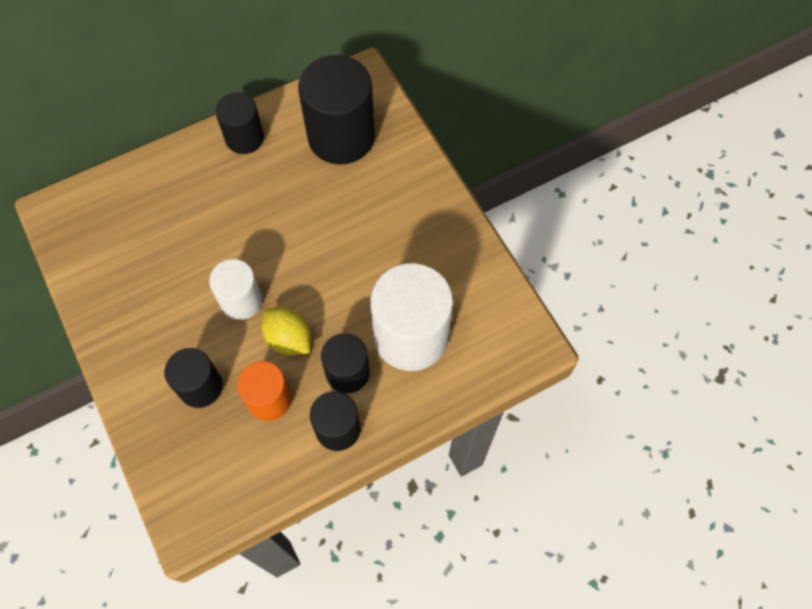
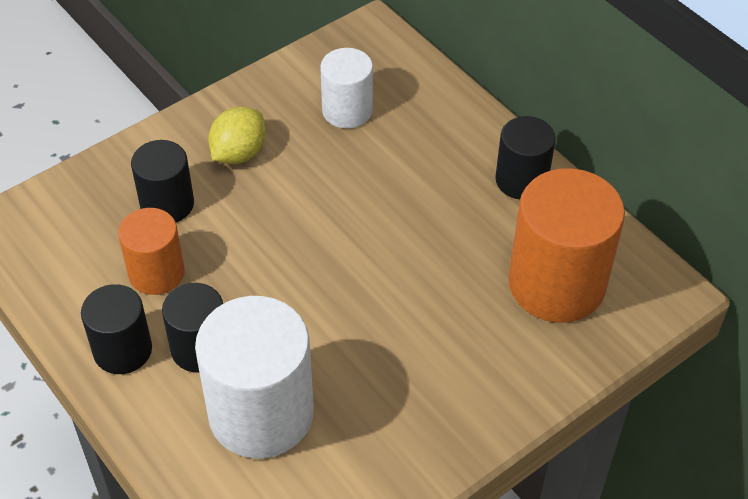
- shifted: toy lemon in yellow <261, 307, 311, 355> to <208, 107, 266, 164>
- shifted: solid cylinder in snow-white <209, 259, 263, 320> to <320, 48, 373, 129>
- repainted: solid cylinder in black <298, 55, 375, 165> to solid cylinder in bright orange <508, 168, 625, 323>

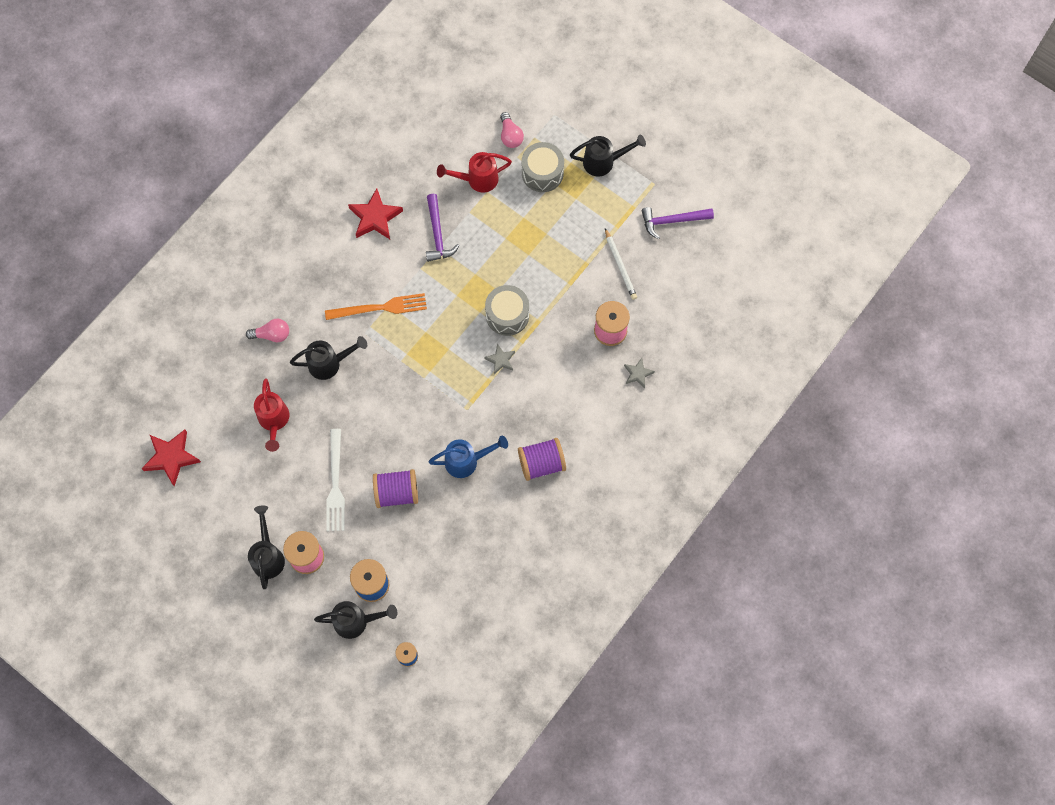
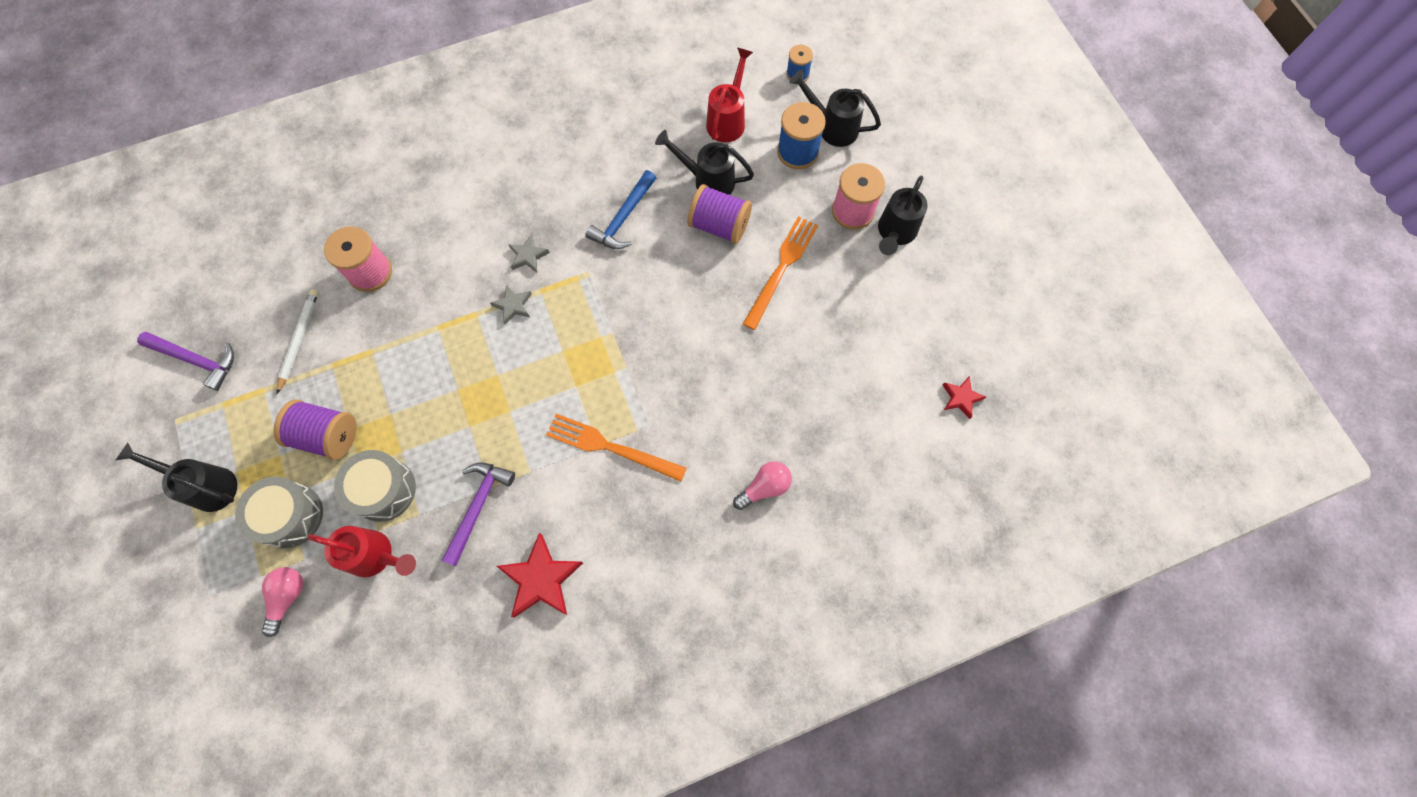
- shifted: spool in royal purple <518, 438, 566, 481> to <273, 399, 357, 460>
- shifted: toy drum in grey <485, 285, 529, 336> to <334, 450, 416, 522>
- shifted: star shape in grey <624, 358, 655, 388> to <508, 234, 550, 272>
- swapped: sprinkling can in royal blue <428, 436, 508, 478> to hammer in royal blue <585, 170, 656, 249>
- shifted: sprinkling can in black <290, 336, 367, 380> to <655, 130, 754, 195>
- shifted: sprinkling can in red <254, 378, 289, 452> to <706, 47, 753, 142>
- rotated: bulb in pink <246, 319, 289, 342> = <733, 461, 792, 510> 120 degrees clockwise
- repainted: table fork in snow-white <326, 429, 345, 531> to table fork in bright orange <743, 216, 818, 330>
- scaled: star shape in red <141, 429, 201, 486> = <943, 376, 986, 419> x0.55

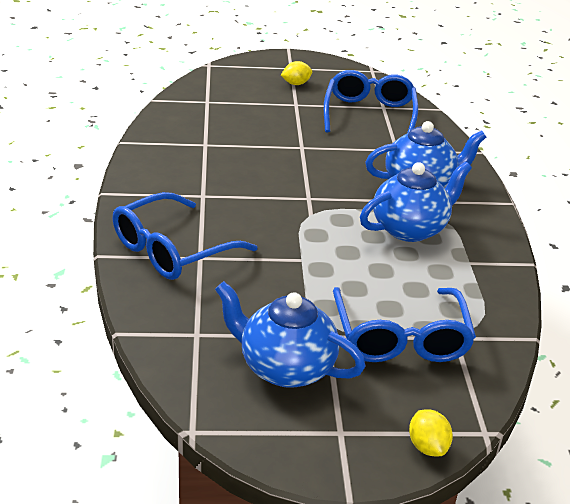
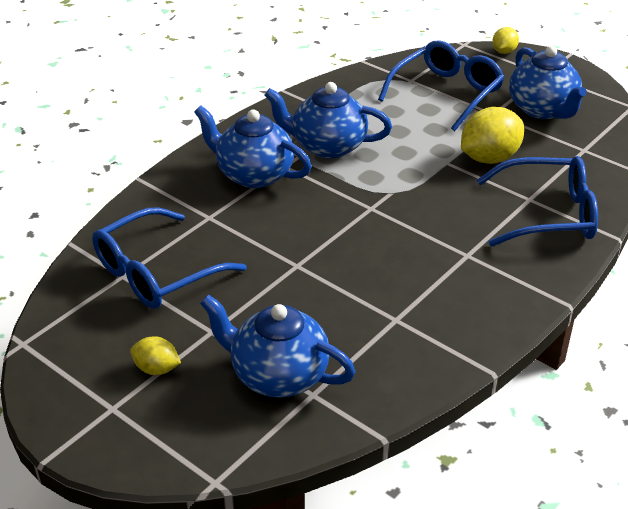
- new: teapot in royal blue <200, 294, 356, 397>
- new: toy lemon in yellow <461, 107, 524, 164>

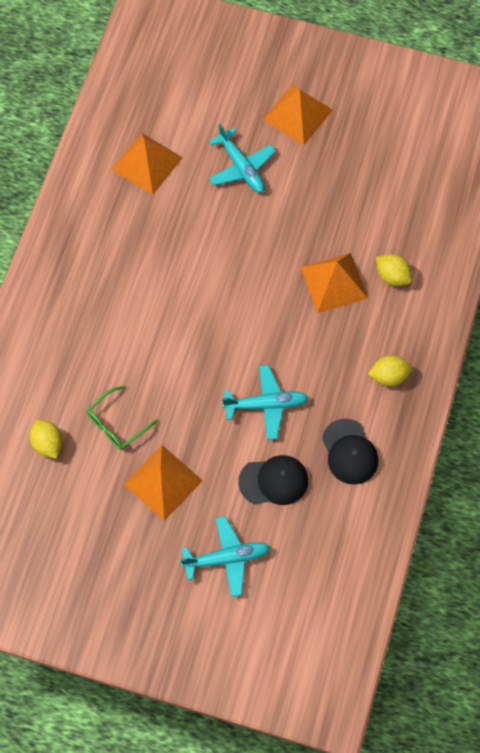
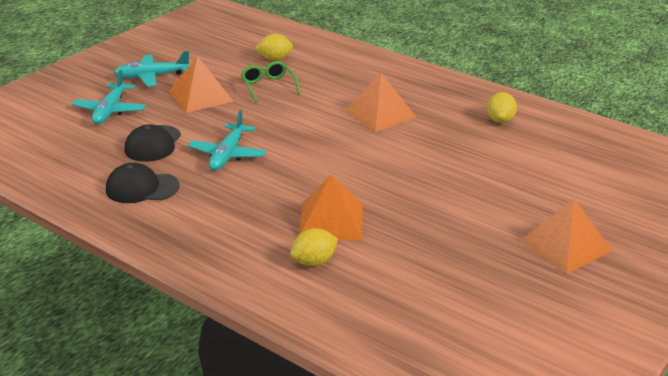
- shifted: aeroplane in aqua <209, 124, 276, 193> to <113, 51, 190, 87>
- shifted: pyramid shape in bright orange <112, 133, 183, 195> to <344, 73, 416, 132>
- shifted: toy lemon in yellow <368, 355, 412, 386> to <487, 92, 517, 123>

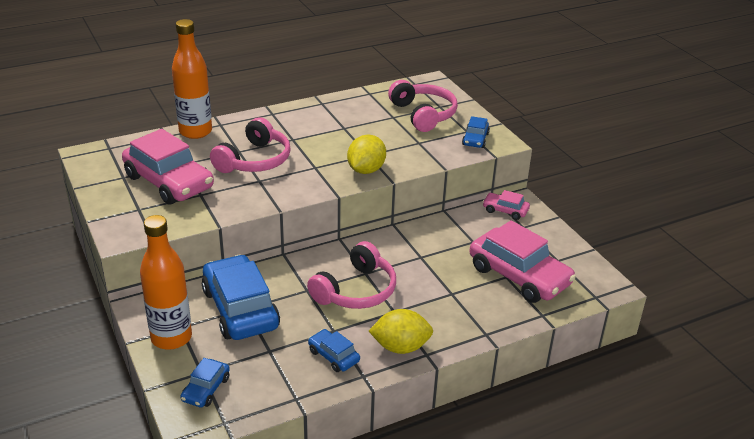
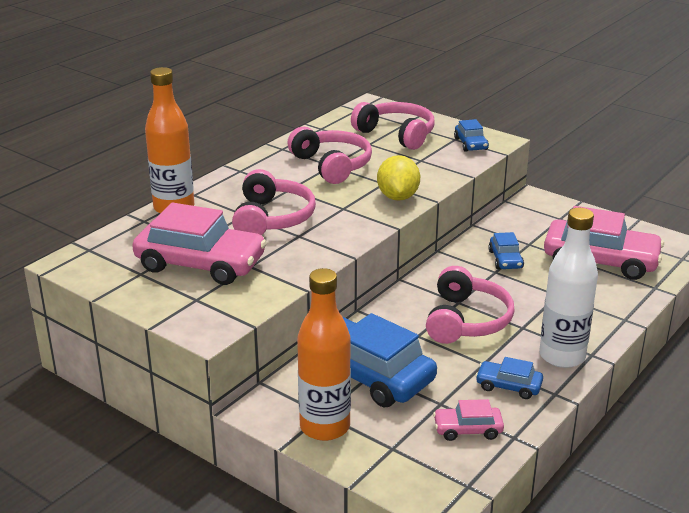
- new: headset in pink <287, 127, 372, 184>
- shifted: automobile in pink <483, 190, 530, 220> to <433, 399, 504, 441>
- shifted: automobile in royal blue <180, 358, 230, 407> to <488, 232, 524, 269>
- swapped: toy lemon in yellow <369, 309, 433, 354> to bottle in snow-white <539, 208, 598, 368>

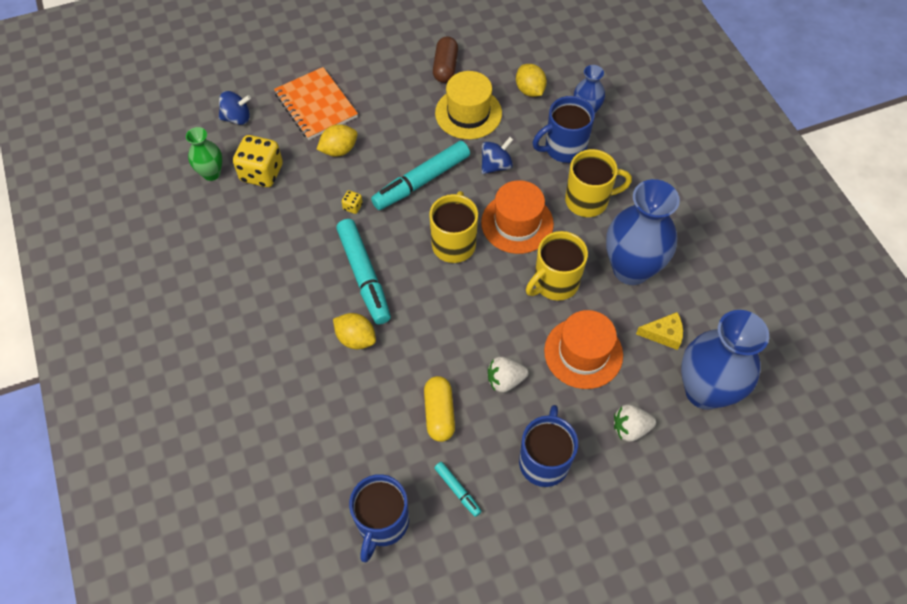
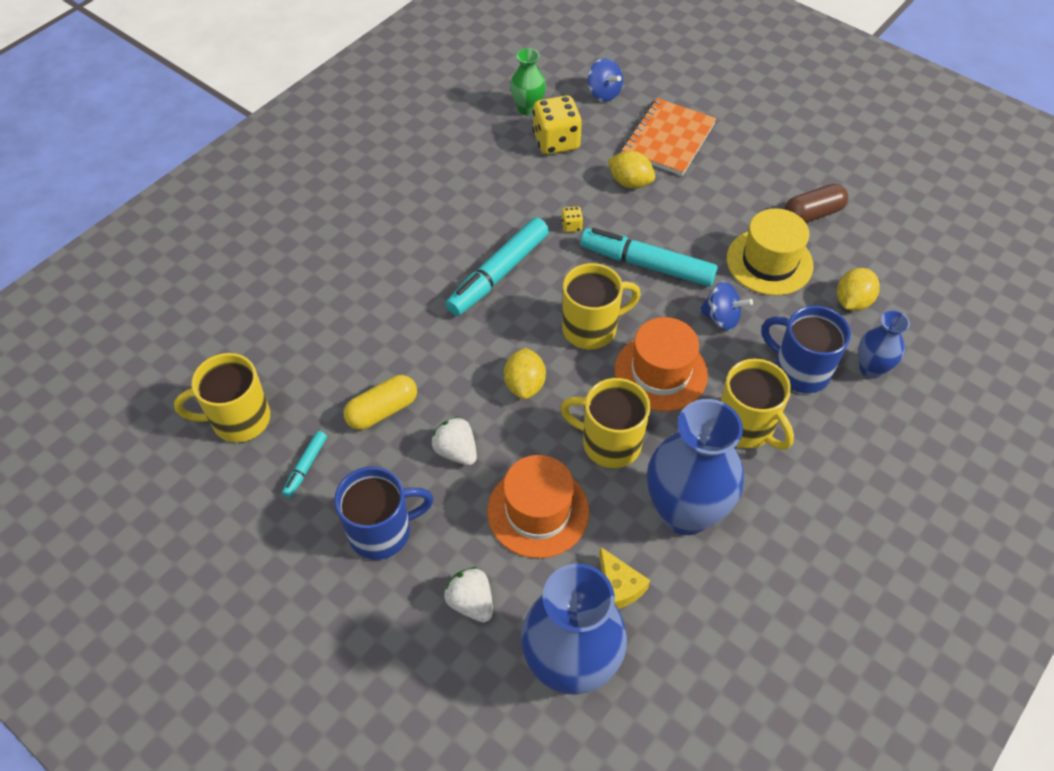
- repainted: mug in royal blue <349, 474, 409, 562> to mug in yellow <174, 353, 270, 443>
- shifted: toy lemon in yellow <333, 313, 376, 349> to <504, 348, 546, 399>

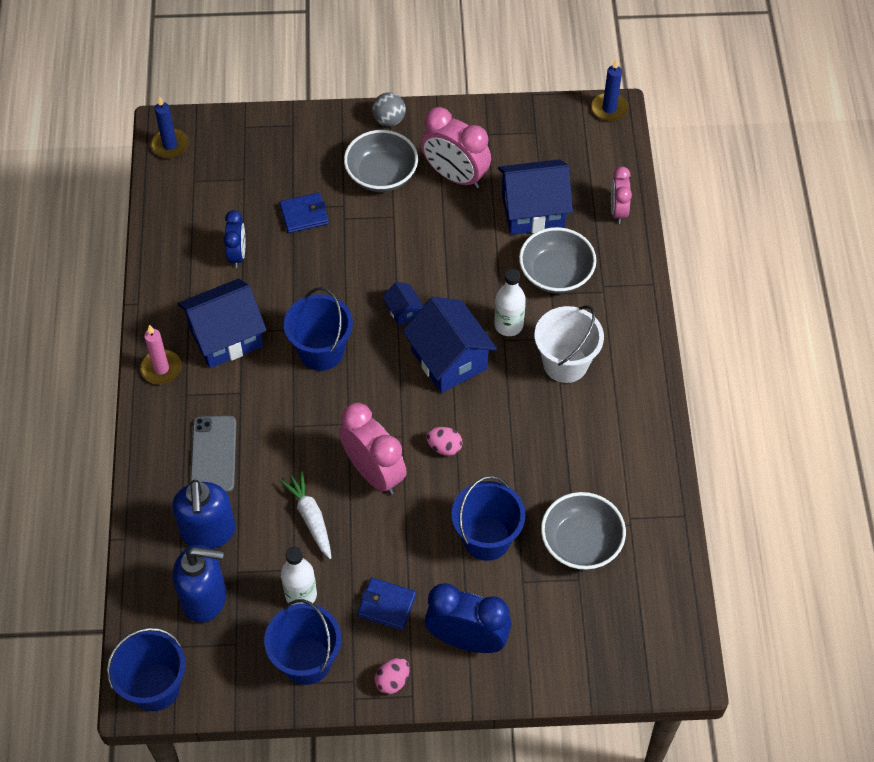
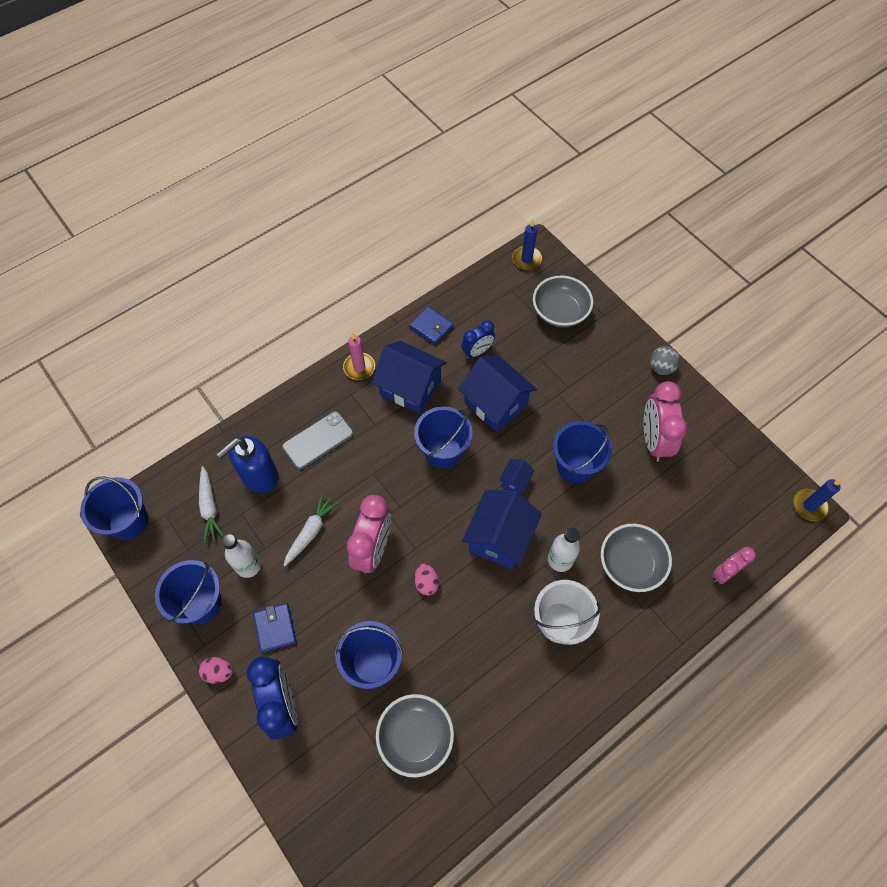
- swapped: pump bottle in royal blue <173, 545, 226, 623> to toy carrot in snow-white <199, 466, 224, 543>
- shifted: card wallet in royal blue <279, 193, 329, 233> to <410, 306, 453, 345>
- shifted: house in royal blue <498, 159, 573, 235> to <458, 355, 537, 432>
- shifted: bowl in grey <344, 130, 418, 192> to <533, 275, 593, 328>
- new: bucket in royal blue <553, 421, 612, 483>

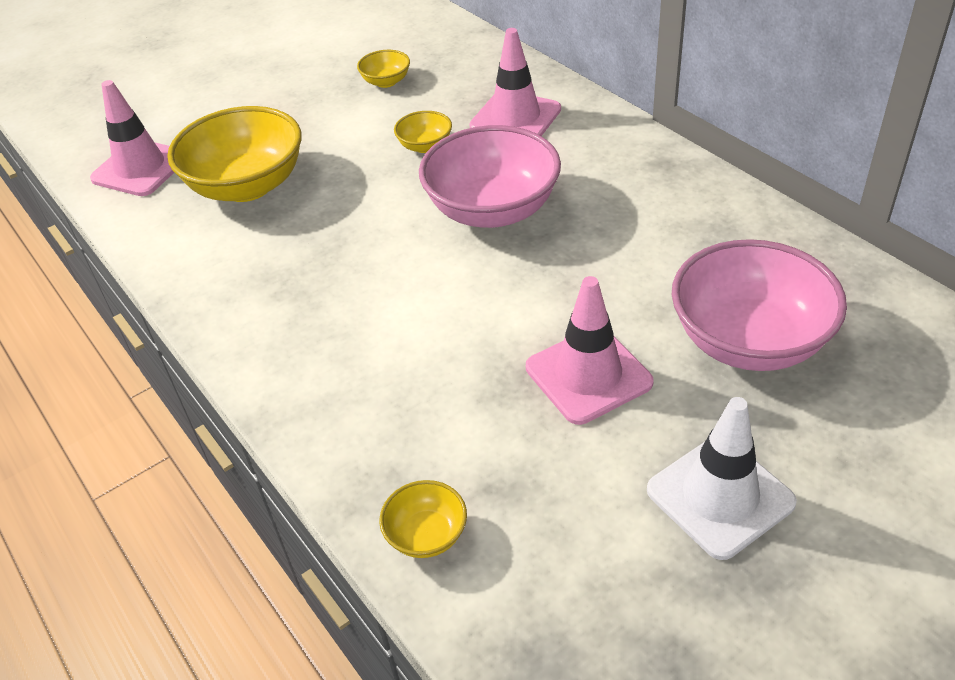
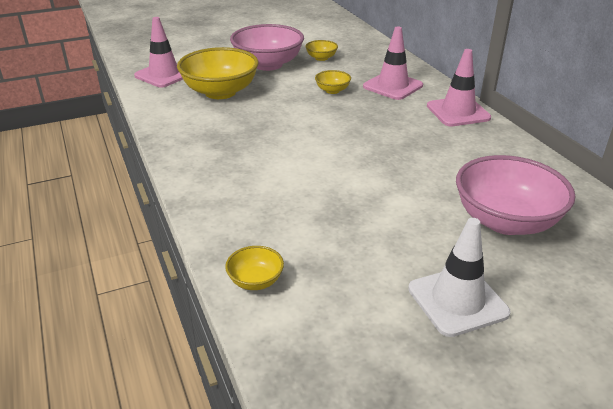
- shifted: bowl in pink <419, 125, 561, 228> to <230, 24, 304, 71>
- shifted: road cone in pink <526, 276, 654, 425> to <427, 49, 491, 126>

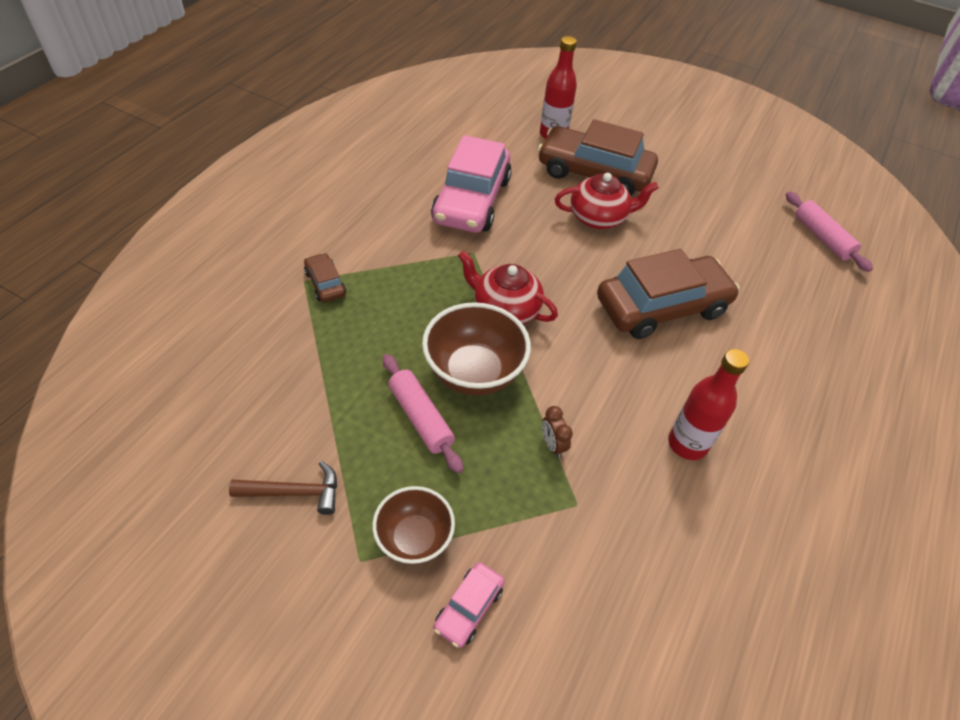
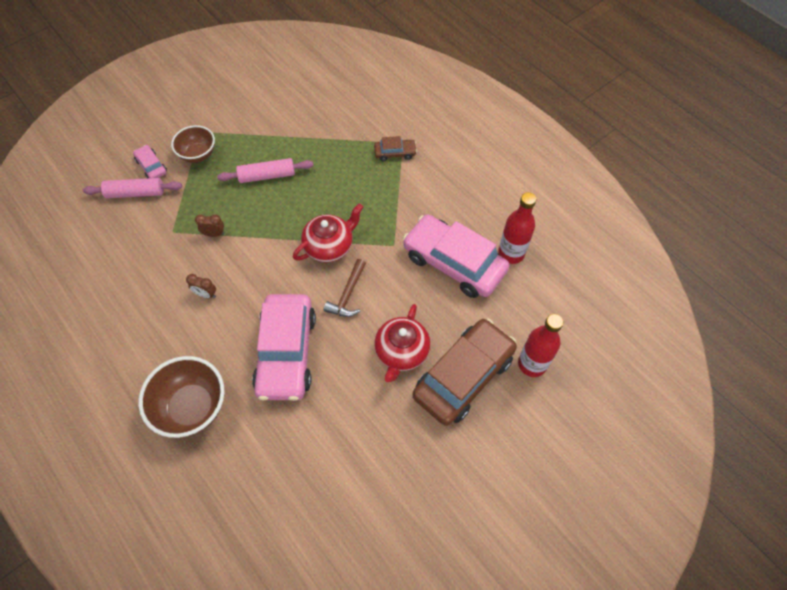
- shifted: rolling pin in pink <786, 191, 873, 272> to <83, 178, 182, 198>
- shifted: bowl in dark brown <422, 302, 531, 396> to <139, 356, 225, 438>
- new: bedside clock in dark brown <186, 274, 216, 298>
- repainted: automobile in dark brown <597, 249, 740, 339> to automobile in pink <252, 294, 316, 401>
- shifted: hammer in dark brown <229, 461, 337, 515> to <324, 259, 366, 317>
- shifted: bottle in red <668, 349, 749, 460> to <498, 192, 536, 264>

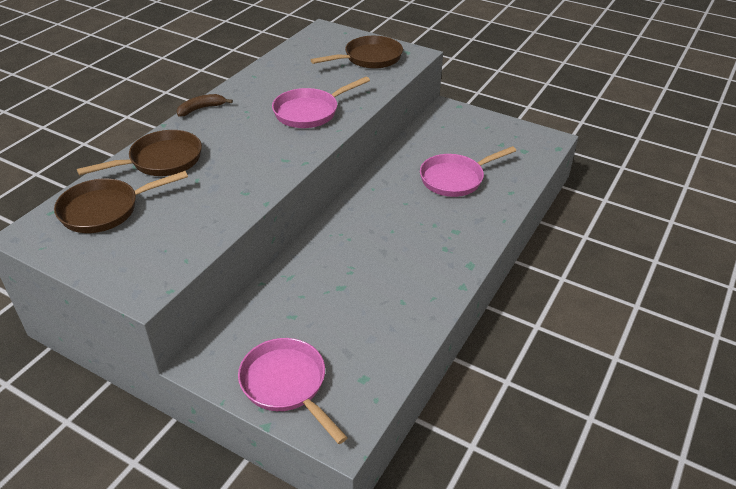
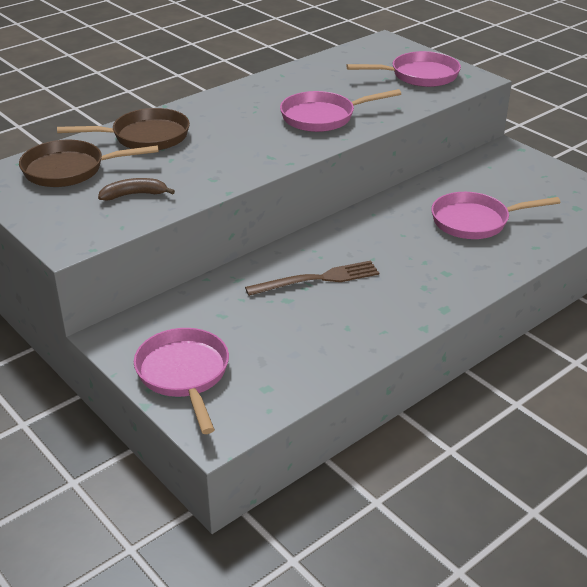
- shifted: banana fruit in dark brown <177, 94, 233, 117> to <98, 178, 175, 201>
- new: table fork in dark brown <245, 261, 379, 296>
- repainted: skillet in dark brown <311, 36, 403, 69> to skillet in pink <346, 51, 461, 87>

